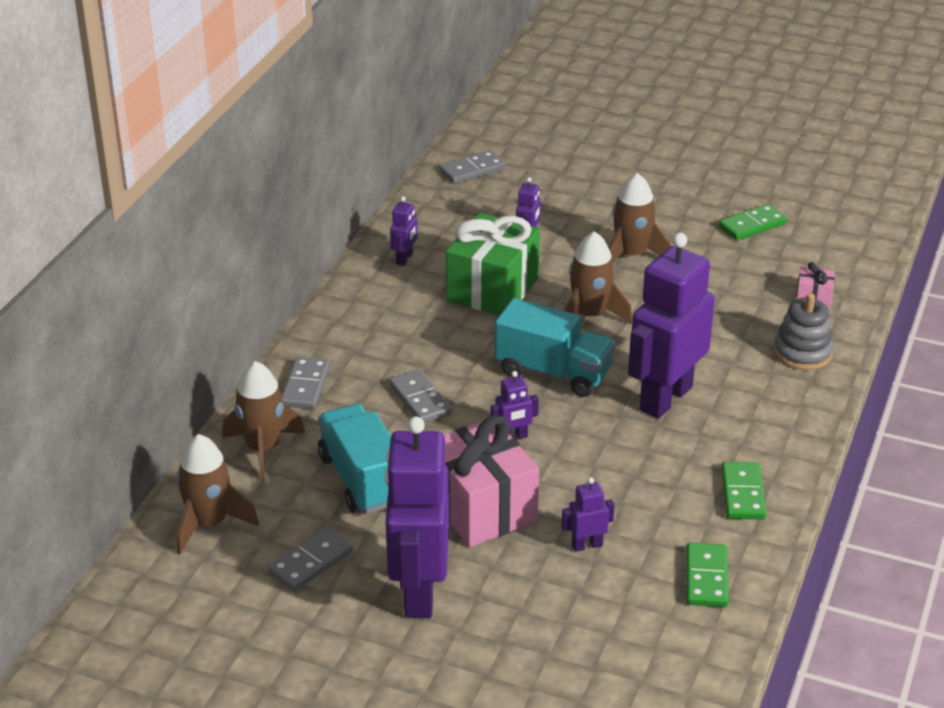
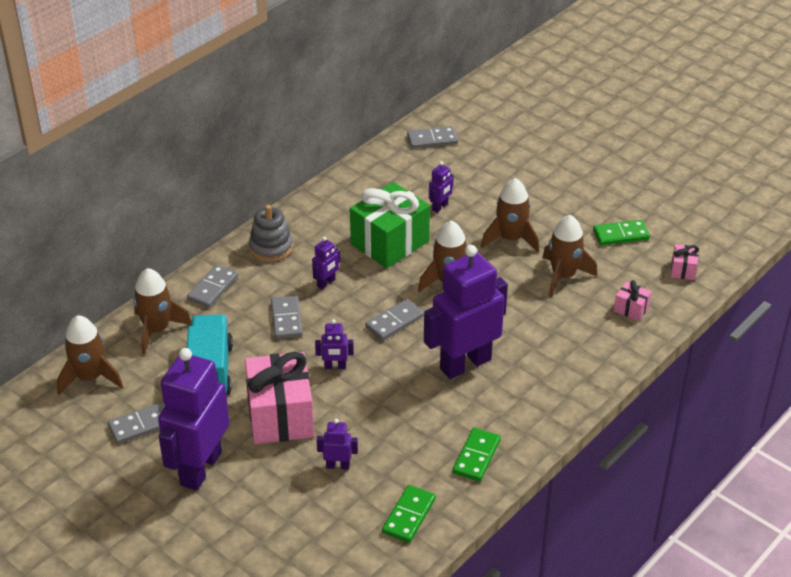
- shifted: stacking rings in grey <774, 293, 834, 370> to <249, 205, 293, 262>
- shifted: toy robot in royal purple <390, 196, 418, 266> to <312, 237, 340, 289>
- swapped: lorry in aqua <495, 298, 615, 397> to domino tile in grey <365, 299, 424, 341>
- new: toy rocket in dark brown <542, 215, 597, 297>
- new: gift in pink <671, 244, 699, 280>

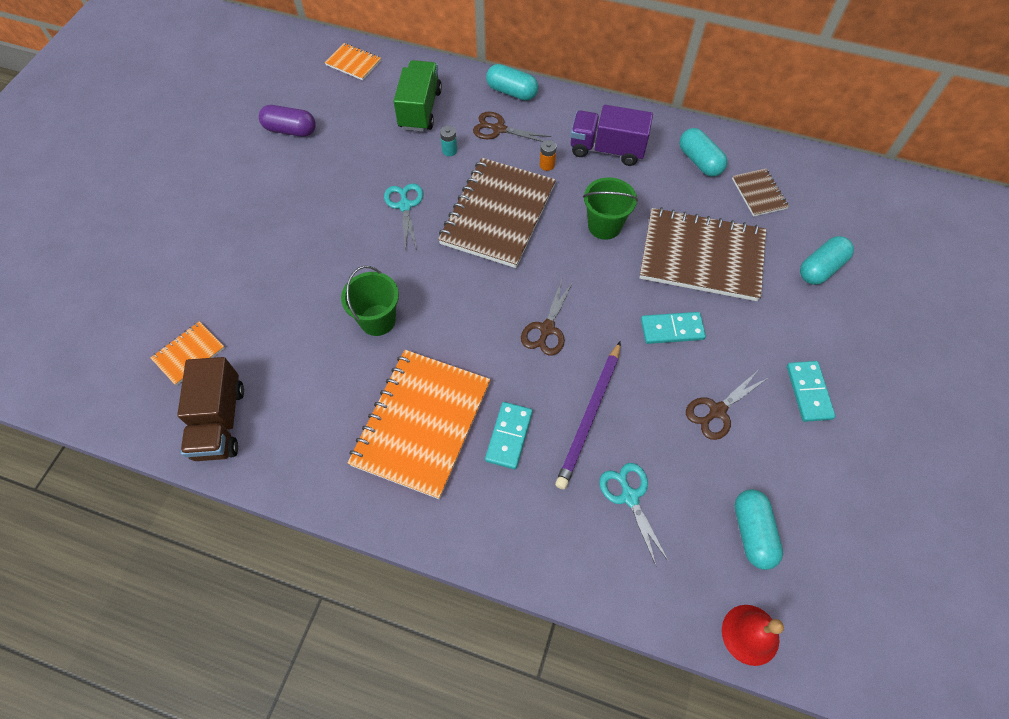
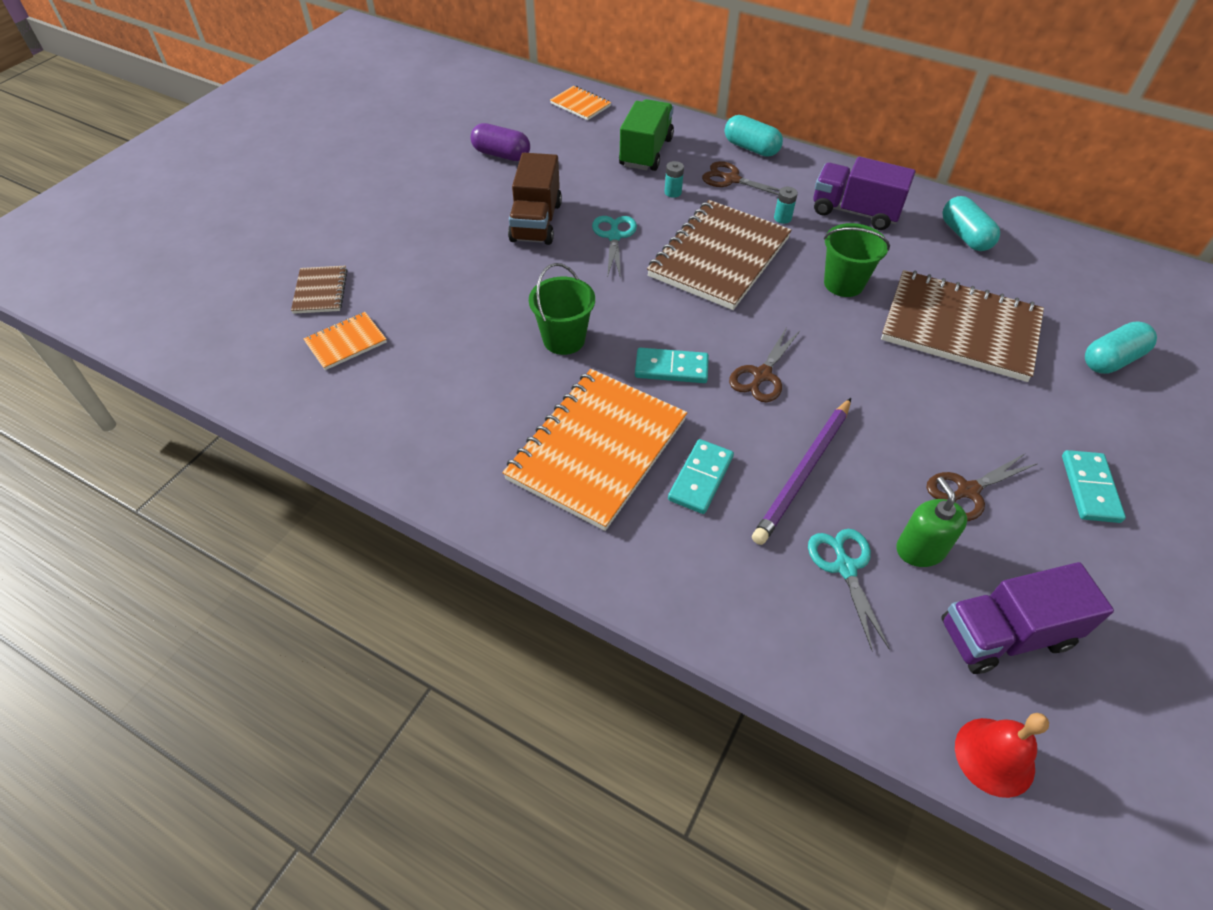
- shifted: notebook in dark brown <732, 168, 789, 217> to <291, 266, 348, 314>
- shifted: lorry in dark brown <177, 357, 244, 461> to <508, 153, 562, 245>
- shifted: domino tile in aqua <641, 312, 706, 344> to <635, 348, 709, 383>
- repainted: AA battery in bright orange <540, 140, 557, 171> to AA battery in aqua <774, 187, 798, 224>
- new: pump bottle in leaf-green <896, 477, 967, 567>
- swapped: pill in aqua <734, 489, 783, 570> to lorry in royal purple <941, 562, 1114, 674>

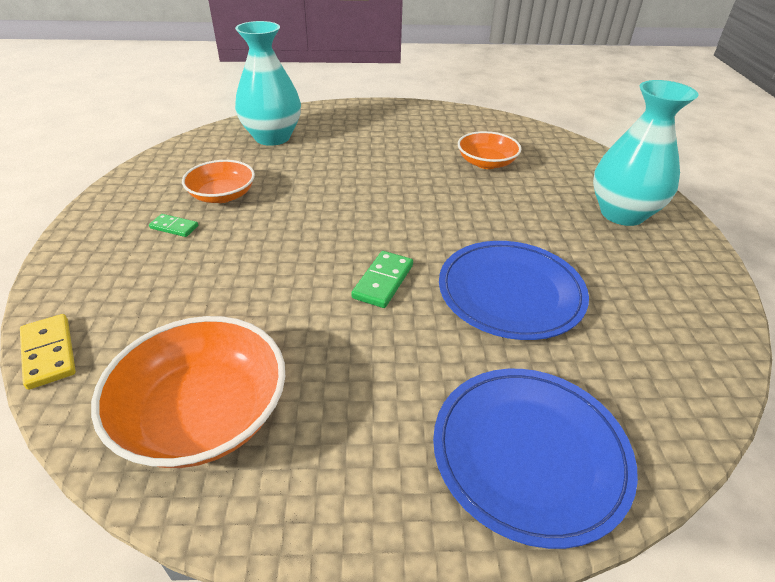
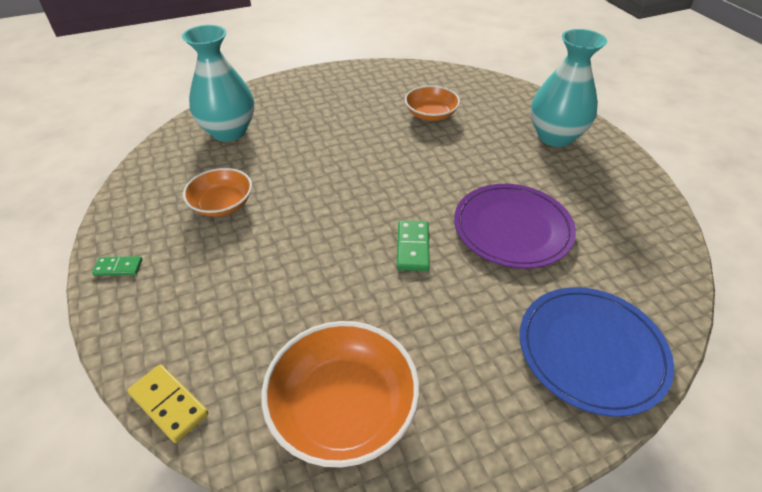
- shifted: domino tile in leaf-green <149, 214, 198, 237> to <92, 256, 142, 276>
- repainted: dinner plate in royal blue <439, 241, 589, 340> to dinner plate in royal purple <454, 184, 576, 269>

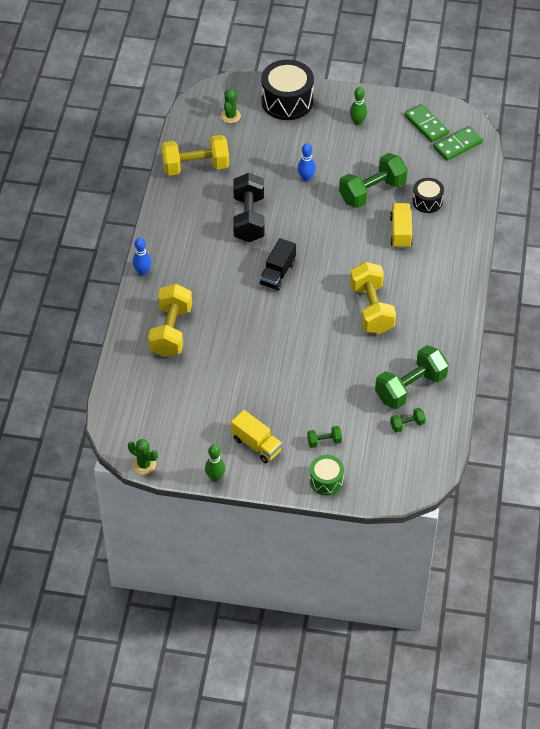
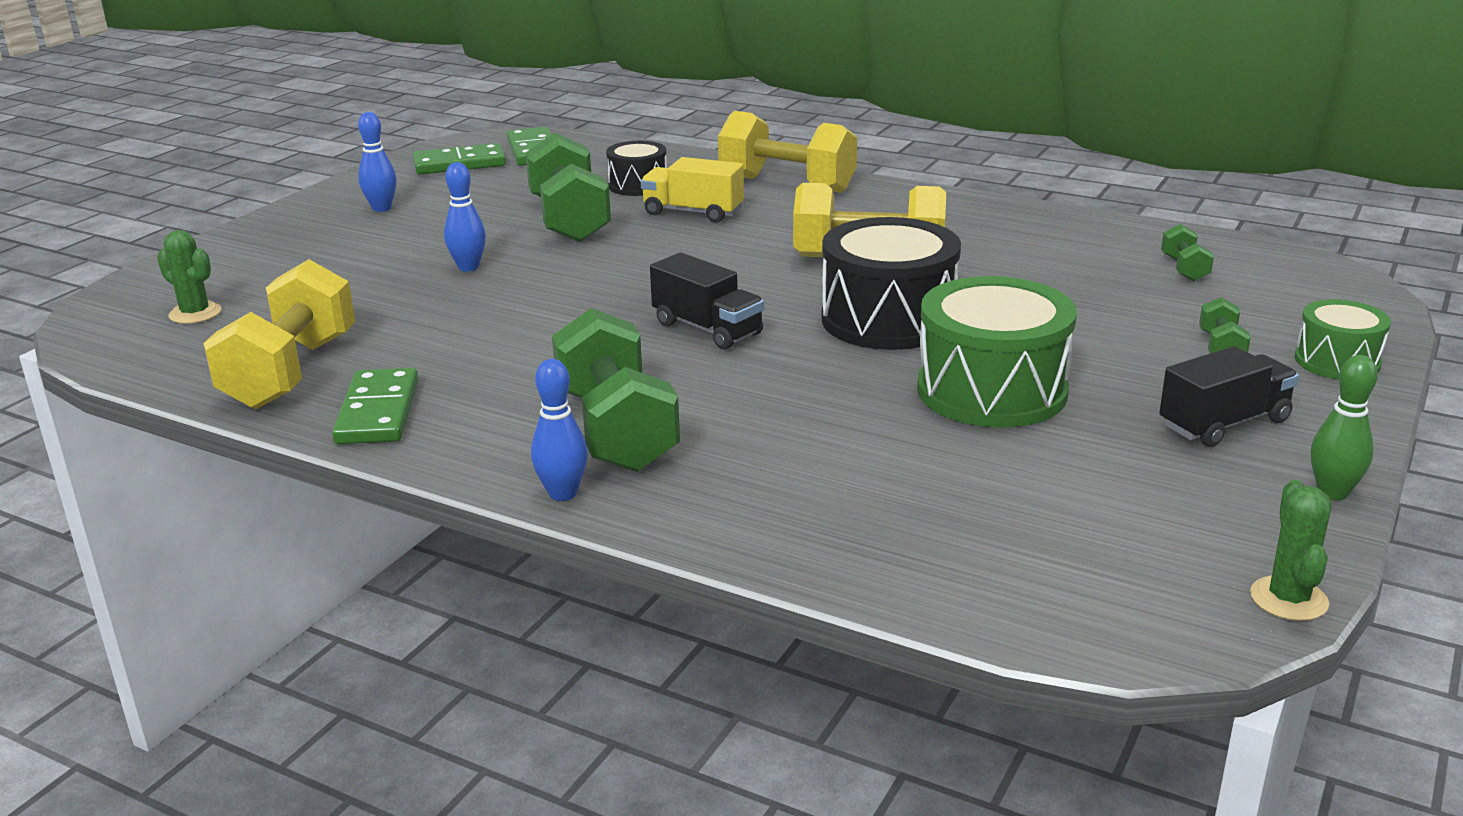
- new: domino tile in leaf-green <332, 368, 419, 444>
- repainted: skittle in leaf-green <350, 87, 367, 125> to skittle in royal blue <358, 112, 397, 212>
- shifted: hand weight in leaf-green <375, 345, 449, 409> to <552, 308, 680, 472>
- shifted: hand weight in yellow <148, 284, 192, 357> to <718, 111, 857, 193>
- shifted: toy drum in black <261, 60, 314, 120> to <822, 217, 961, 350>
- new: toy drum in leaf-green <917, 276, 1077, 428>
- repainted: lorry in yellow <231, 410, 282, 463> to lorry in black <1159, 346, 1299, 447>
- rotated: prickly plant in leaf-green <128, 439, 158, 475> = <1250, 480, 1332, 621> 45 degrees counterclockwise
- gone: hand weight in black <233, 173, 265, 242>

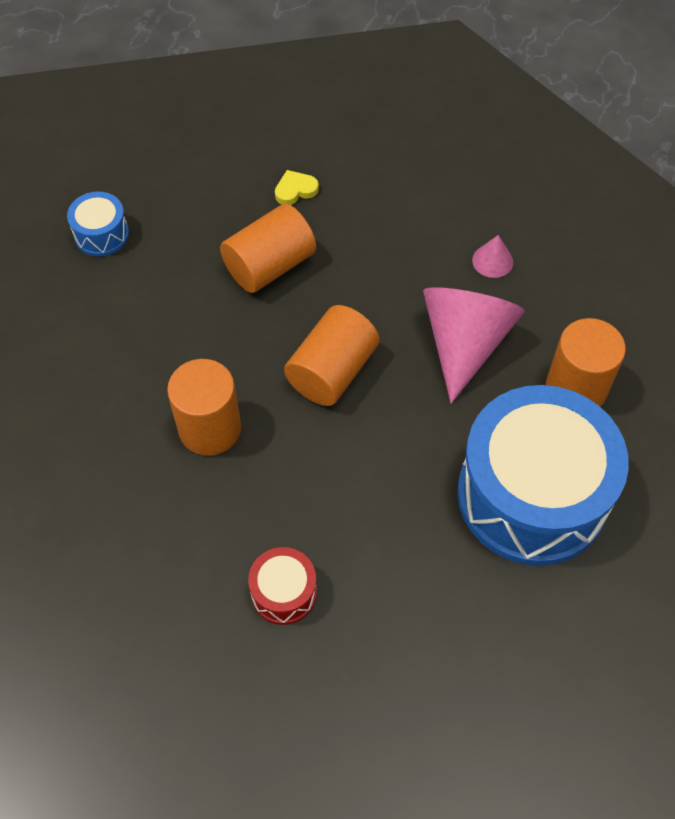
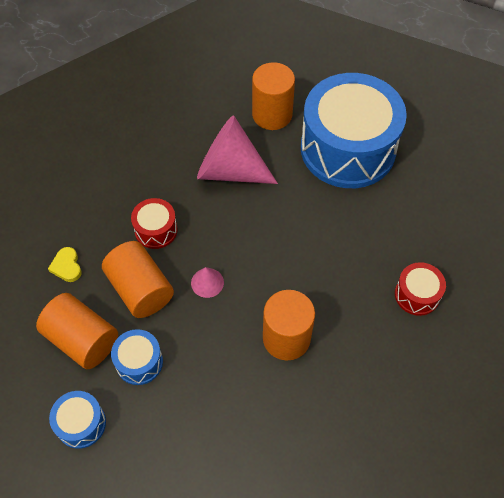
- shifted: solid cylinder in bright orange <284, 305, 379, 406> to <36, 293, 118, 369>
- new: toy drum in royal blue <111, 329, 163, 385>
- new: toy drum in red <131, 198, 178, 249>
- shifted: cone shape in pink <472, 235, 513, 278> to <191, 267, 224, 298>

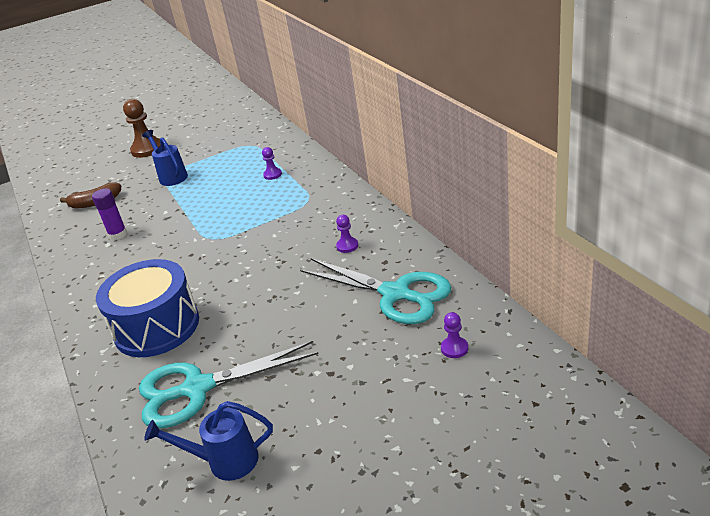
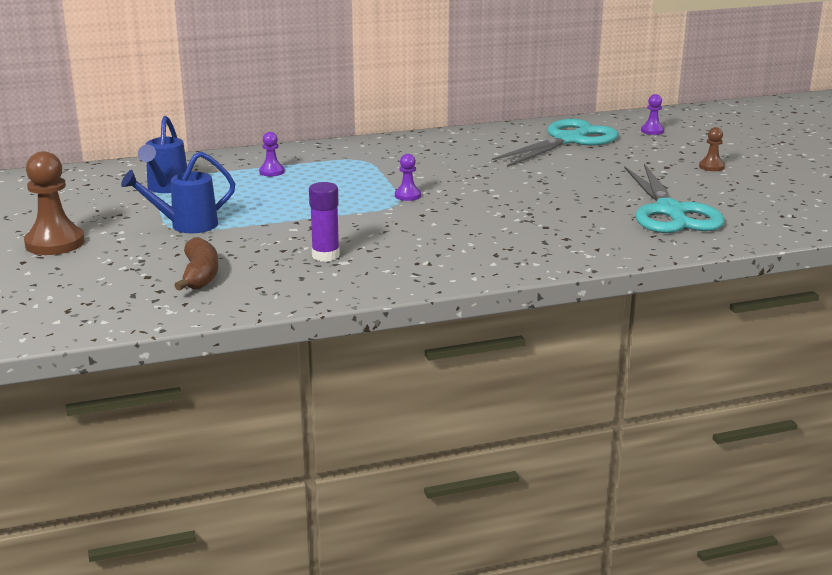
- shifted: sprinkling can in royal blue <144, 401, 273, 481> to <138, 116, 187, 193>
- shifted: chess pawn in royal purple <336, 215, 358, 253> to <395, 154, 421, 201>
- new: chess pawn in dark brown <699, 127, 725, 171>
- gone: toy drum in royal blue <96, 259, 199, 357>

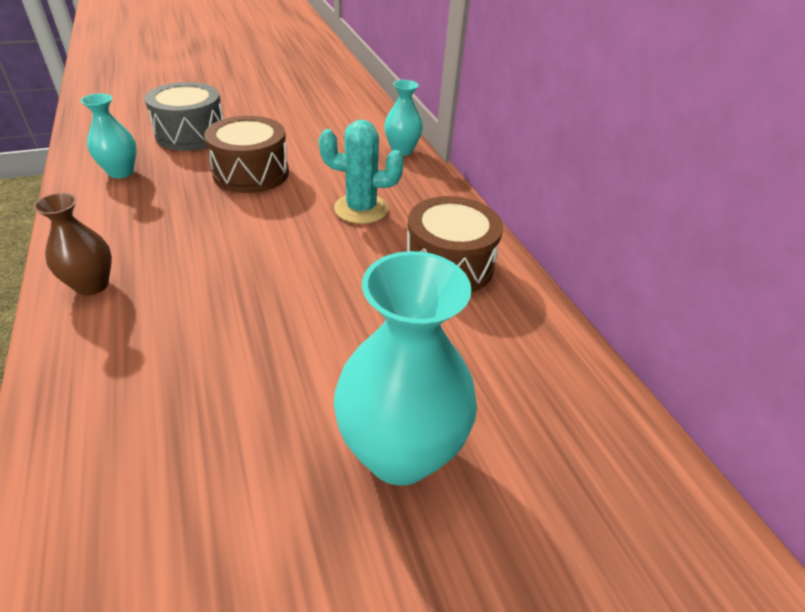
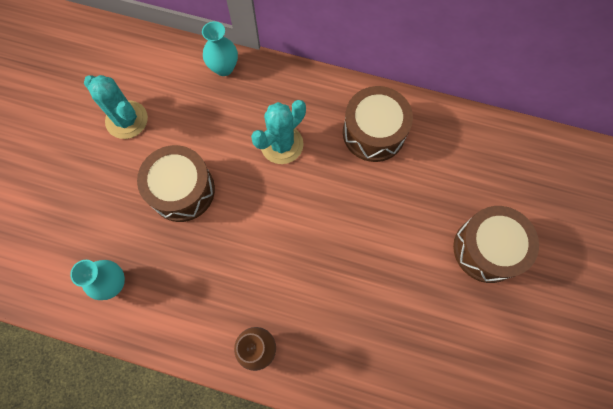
- new: prickly plant in aqua <84, 75, 148, 139>
- swapped: tall vase in aqua <334, 251, 477, 485> to toy drum in dark brown <453, 206, 539, 283>
- gone: toy drum in grey <145, 82, 223, 151>

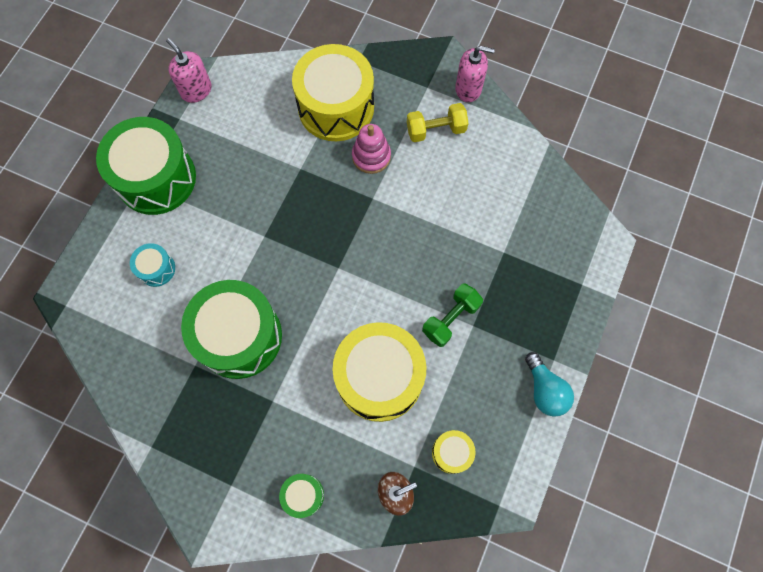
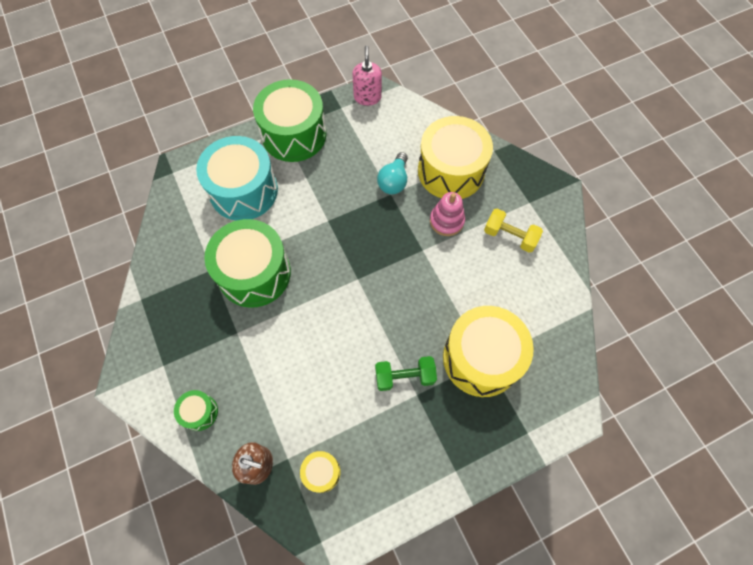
- scaled: toy drum in aqua <130, 243, 175, 287> = <196, 136, 278, 221> x2.23
- shifted: bulb in aqua <525, 352, 574, 417> to <377, 152, 408, 194>
- shifted: toy drum in yellow <333, 322, 426, 422> to <443, 306, 534, 397>
- gone: pump bottle in pink <455, 46, 495, 102>

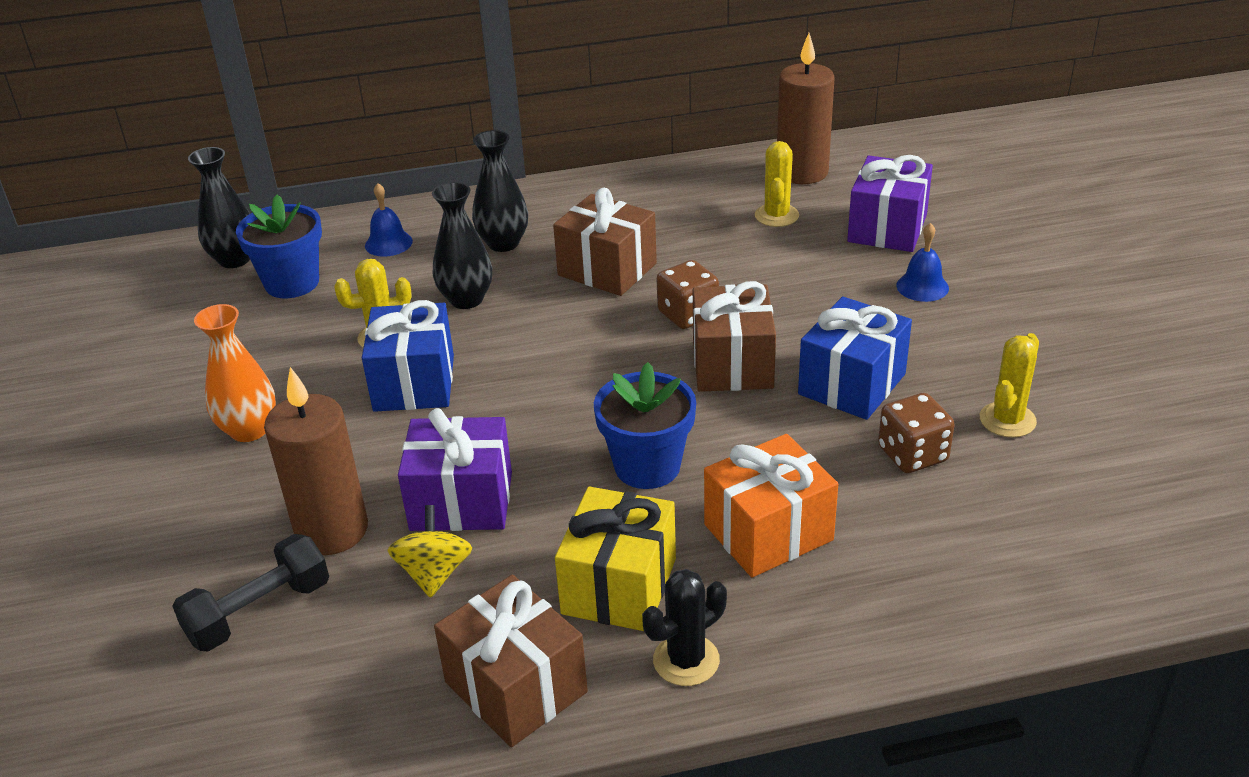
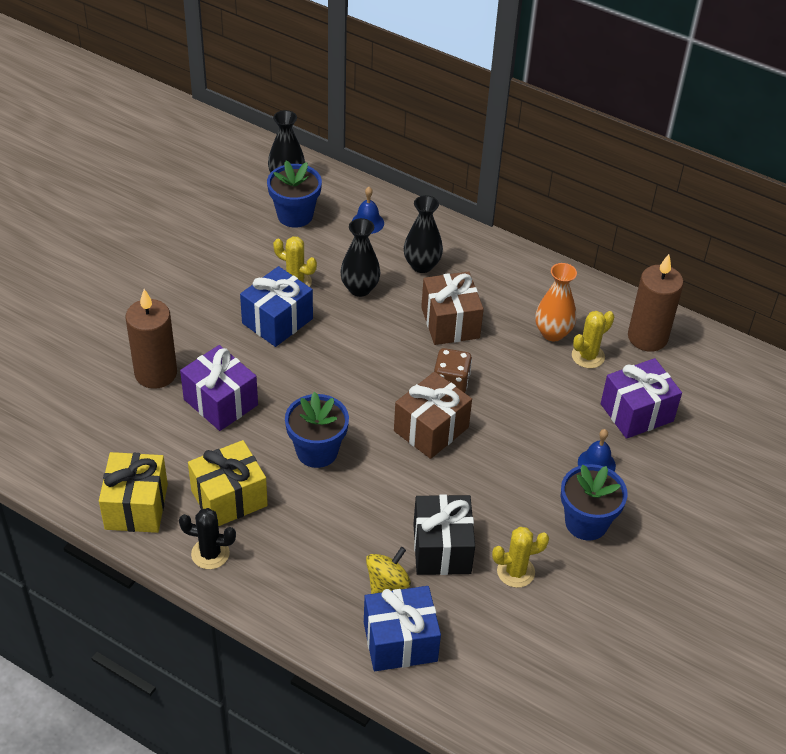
- repainted: gift in dark brown <434, 575, 588, 747> to gift in yellow <99, 452, 168, 533>
- shifted: gift in royal blue <798, 296, 912, 420> to <364, 586, 441, 671>
- shifted: spinning top in yellow <388, 505, 472, 598> to <366, 547, 411, 594>
- swapped: die in dark brown <878, 393, 955, 473> to gift in black <413, 494, 475, 575>
- shifted: tall vase in bright orange <194, 304, 276, 442> to <535, 263, 577, 341>
- new: potted plant in royal blue <561, 464, 628, 541>
- gone: hand weight in black <172, 534, 329, 652>
- gone: gift in bright orange <704, 434, 838, 578>

